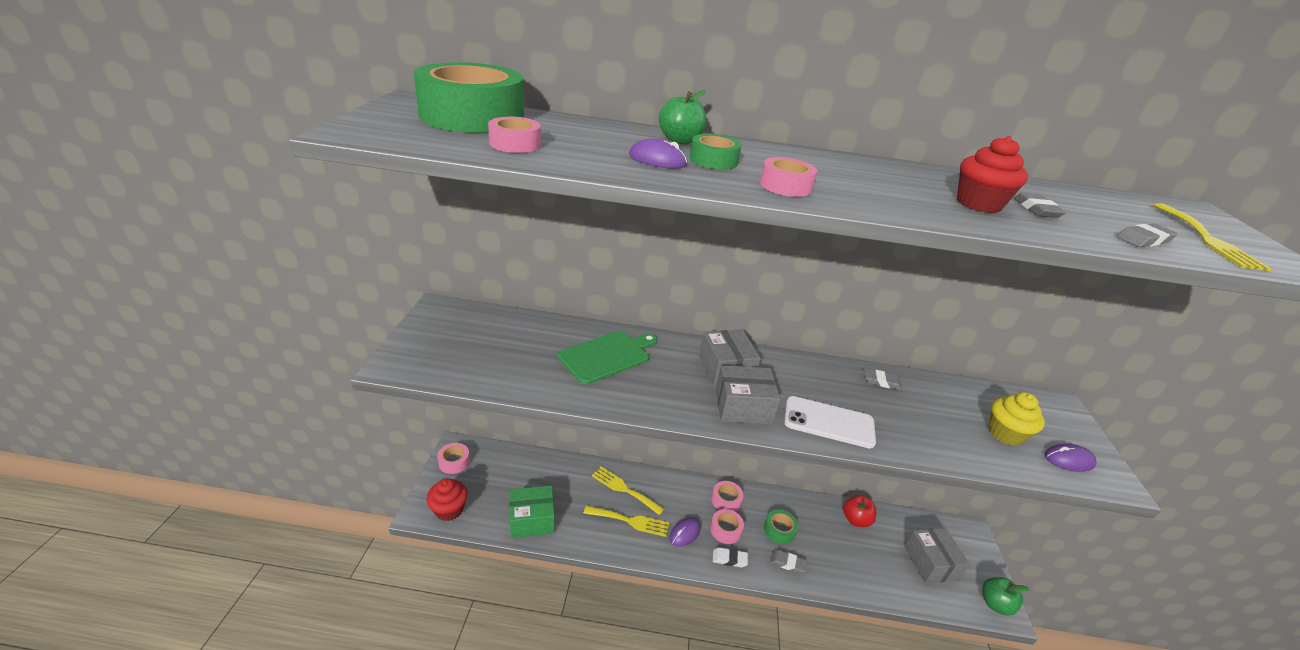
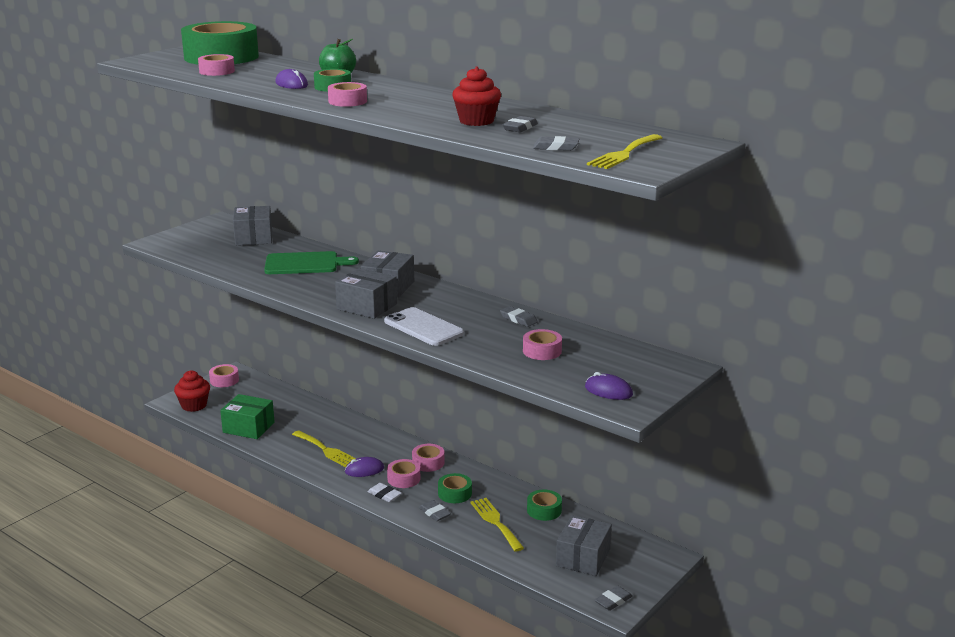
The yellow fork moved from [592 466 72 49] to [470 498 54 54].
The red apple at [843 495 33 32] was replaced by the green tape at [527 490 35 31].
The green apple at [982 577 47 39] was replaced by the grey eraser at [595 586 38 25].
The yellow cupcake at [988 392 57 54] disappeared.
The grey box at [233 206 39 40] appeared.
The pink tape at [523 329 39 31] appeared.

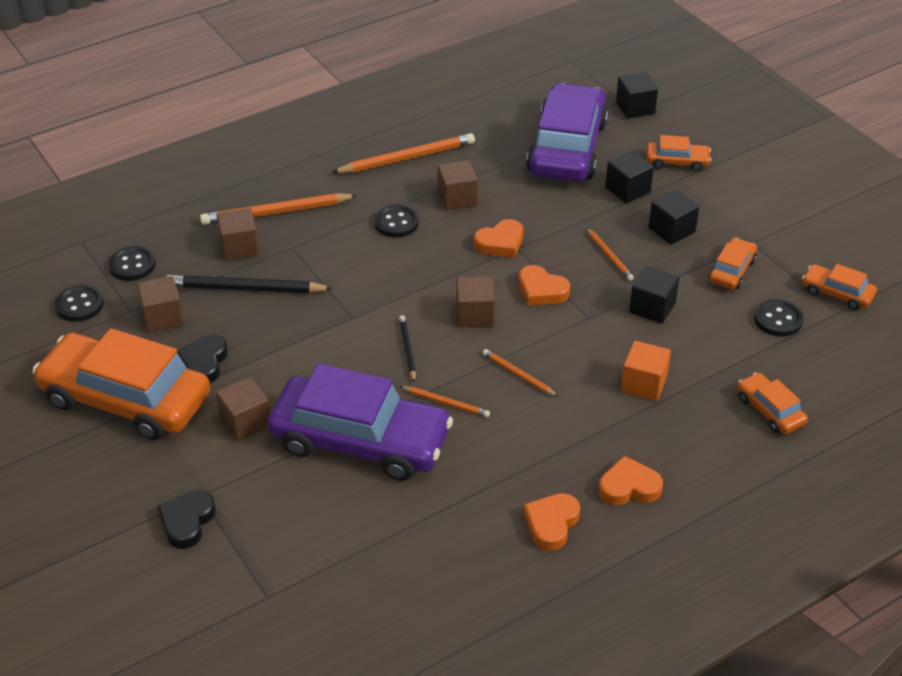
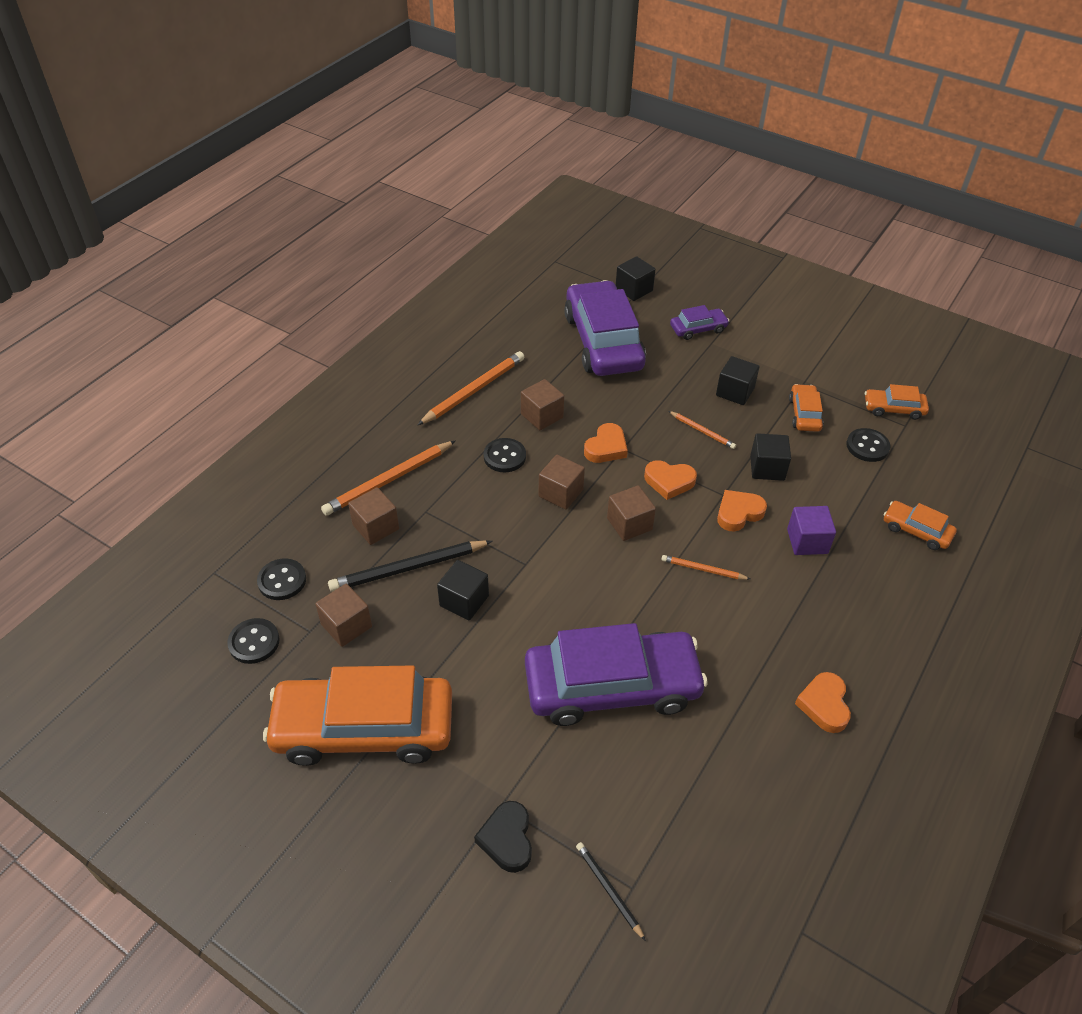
The black heart at [177 335 51 48] disappeared.
The brown cube moved from [216 377 54 64] to [539 455 46 55].
The black pencil moved from [399 315 17 68] to [576 842 70 99].
The orange pencil at [400 386 90 31] disappeared.
The orange heart moved from [599 456 64 49] to [717 490 50 42].
The black cube moved from [605 151 49 53] to [437 560 52 60].
The orange cube at [621 341 50 60] became the purple cube at [787 506 49 49].
The orange car at [646 135 65 37] became the purple car at [670 305 59 35].

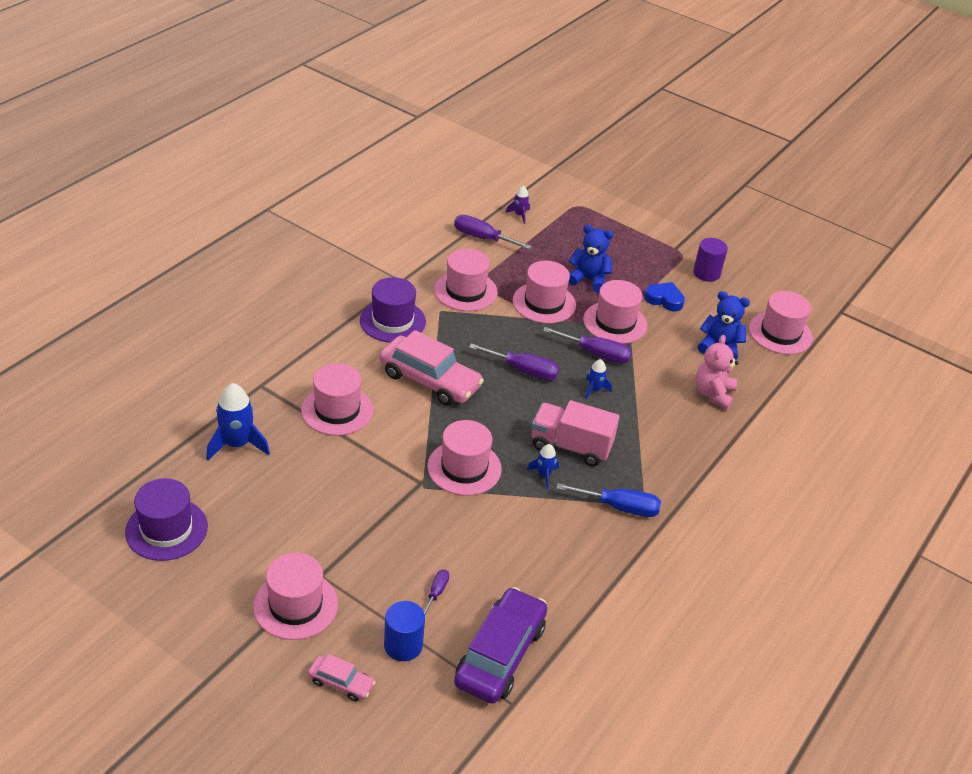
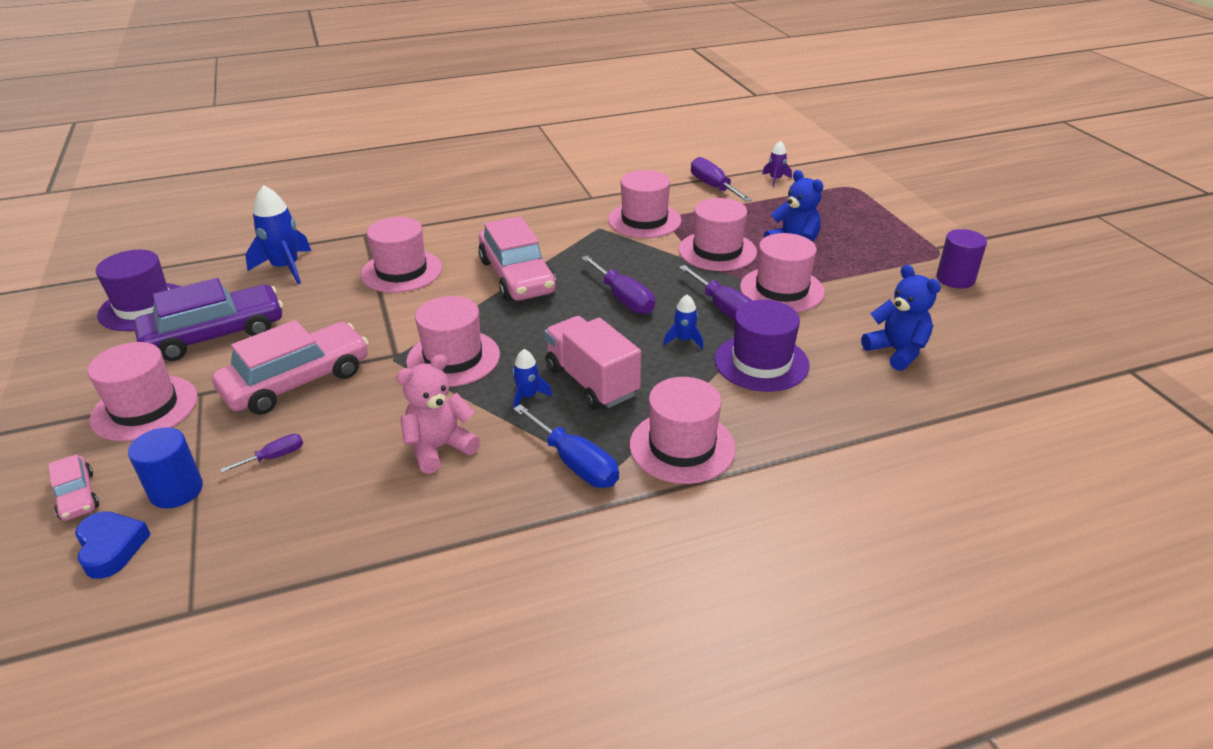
The purple hat moved from [360 277 66 66] to [715 300 95 92].
The purple car moved from [454 587 93 117] to [134 278 149 83].
The blue heart moved from [644 282 41 30] to [75 511 76 68].
The pink teddy bear moved from [695 335 43 75] to [396 355 84 119].
The pink hat moved from [749 291 64 64] to [630 377 106 107].
The pink car at [212 320 157 95] appeared.

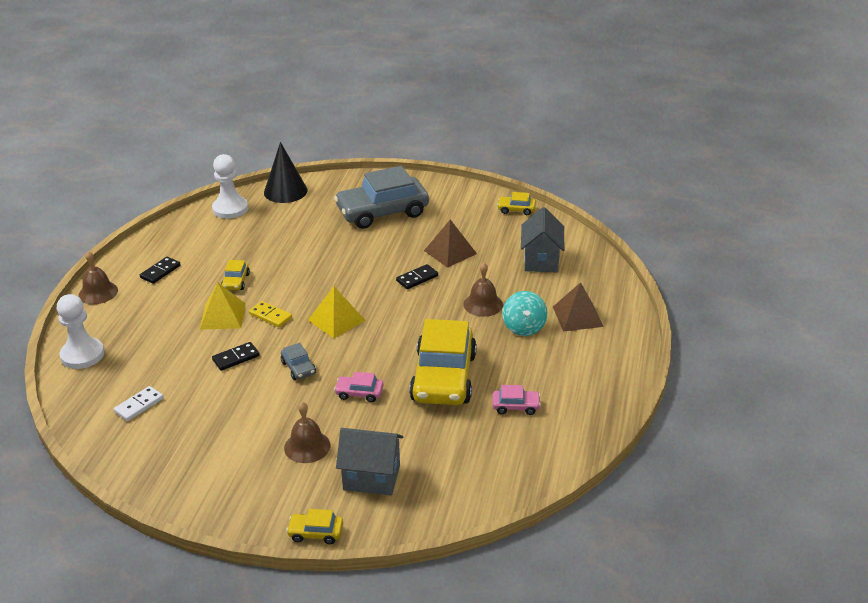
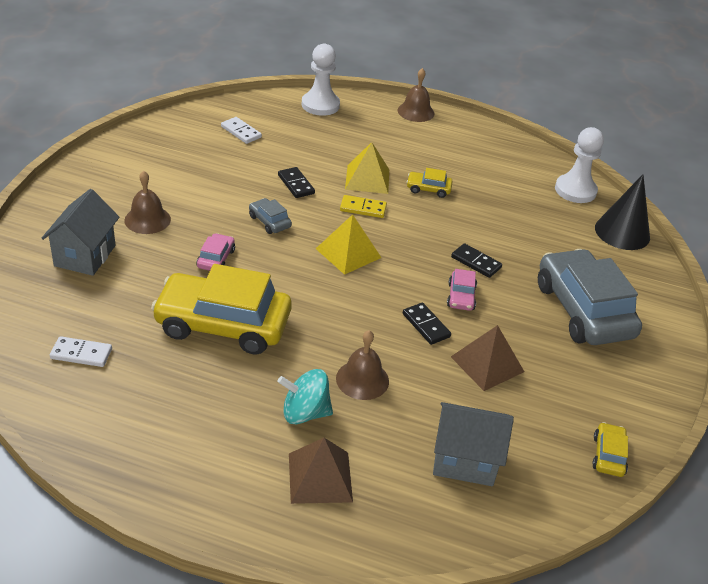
The black domino moved from [140 257 41 27] to [451 243 51 35].
The yellow domino at [249 301 43 26] turned 60 degrees clockwise.
The grey car at [281 343 35 37] turned 75 degrees clockwise.
The yellow car at [286 509 57 35] disappeared.
The pink car moved from [492 385 49 30] to [447 269 30 42].
The white domino at [50 336 62 31] appeared.

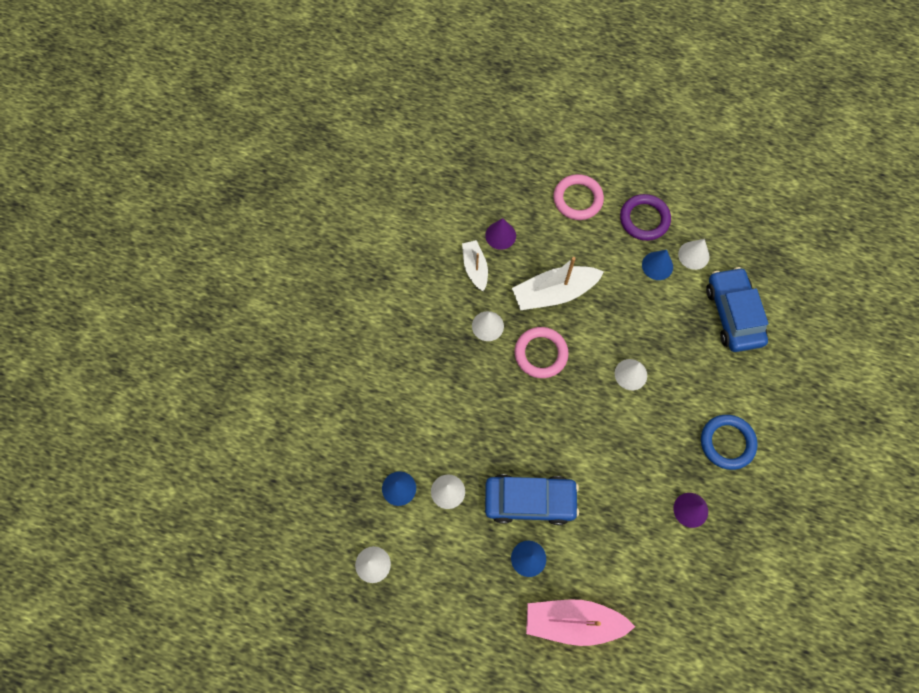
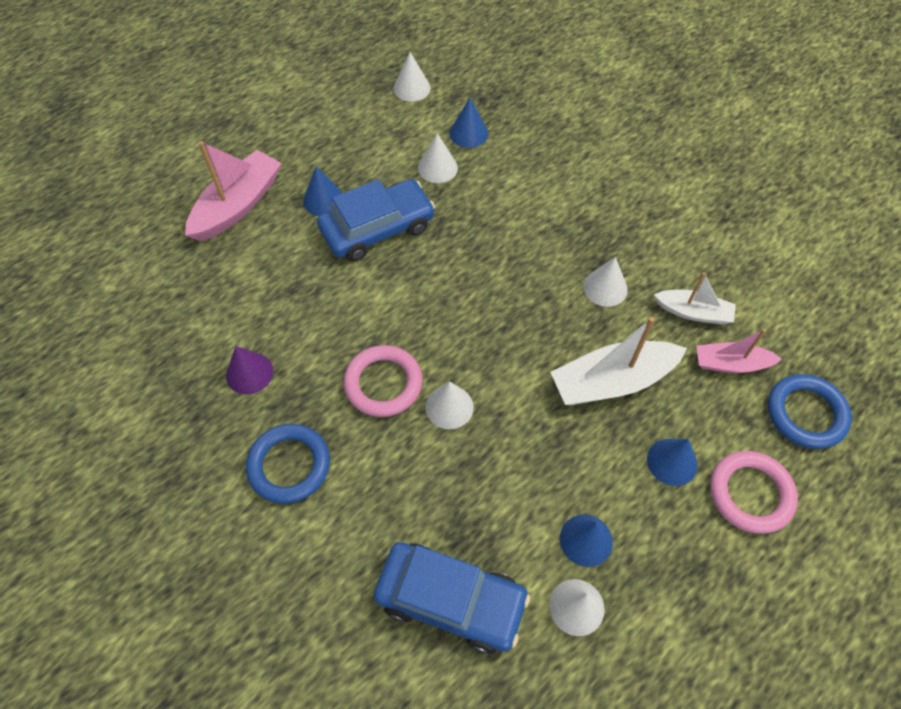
The purple cone at [485 218 31 32] was replaced by the pink boat at [696 329 86 44].
The blue car at [485 474 94 51] turned 150 degrees counterclockwise.
The white boat at [512 257 92 53] turned 120 degrees counterclockwise.
The pink ring moved from [515 327 54 51] to [344 345 79 72].
The purple ring at [620 194 51 47] disappeared.
The blue cone at [647 439 50 47] appeared.
The blue ring at [768 374 84 75] appeared.

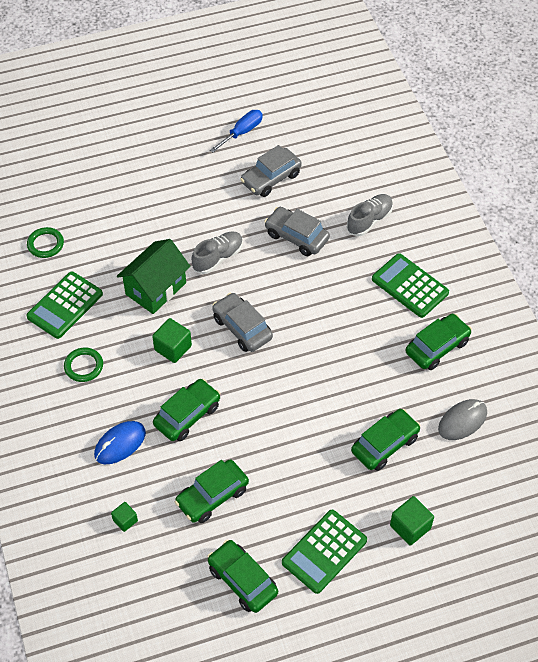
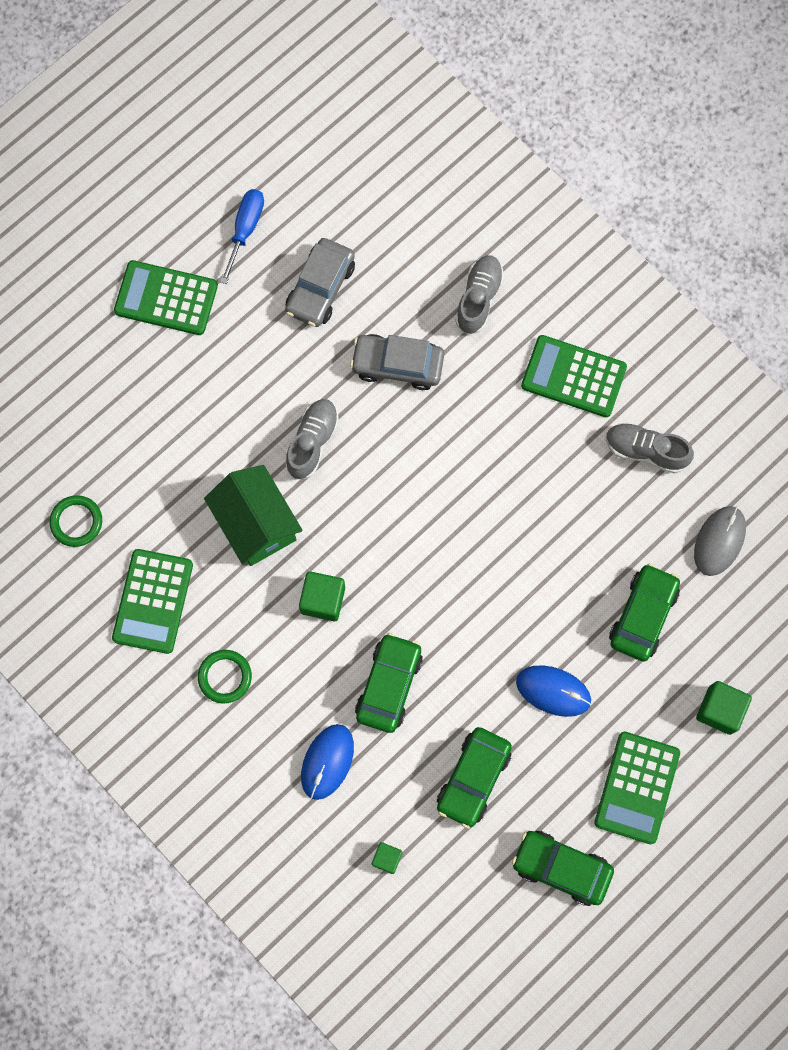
The green house at [117 239 73 75] turned 45 degrees counterclockwise.
The grey car at [212 293 61 59] disappeared.
The green car at [405 314 67 56] was replaced by the grey shoe at [606 422 88 52].
The green calculator at [114 260 104 75] appeared.
The blue mouse at [516 665 75 52] appeared.

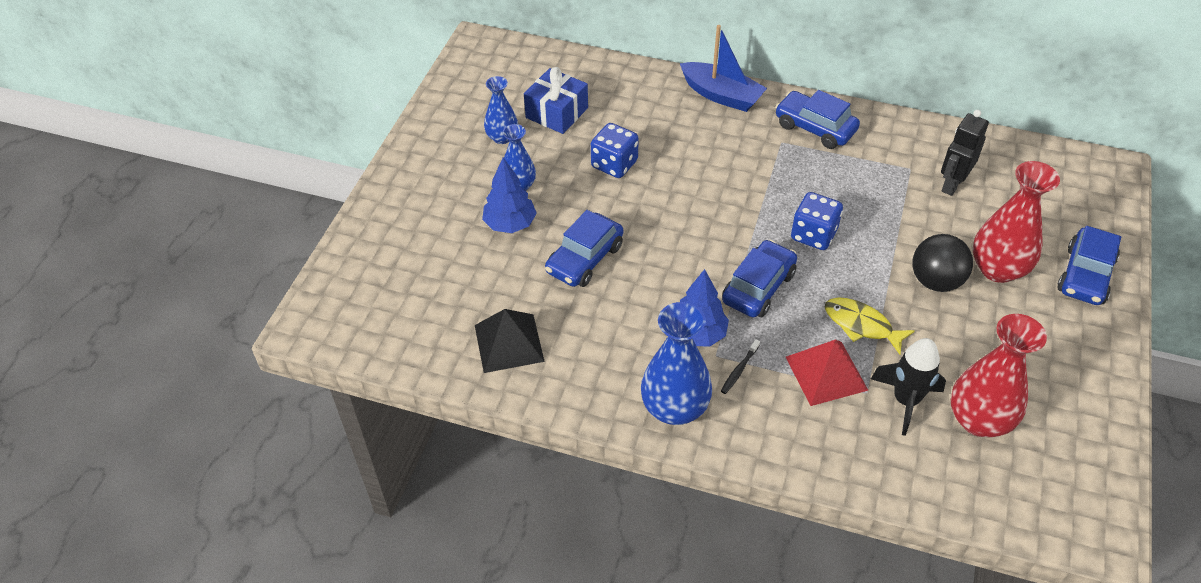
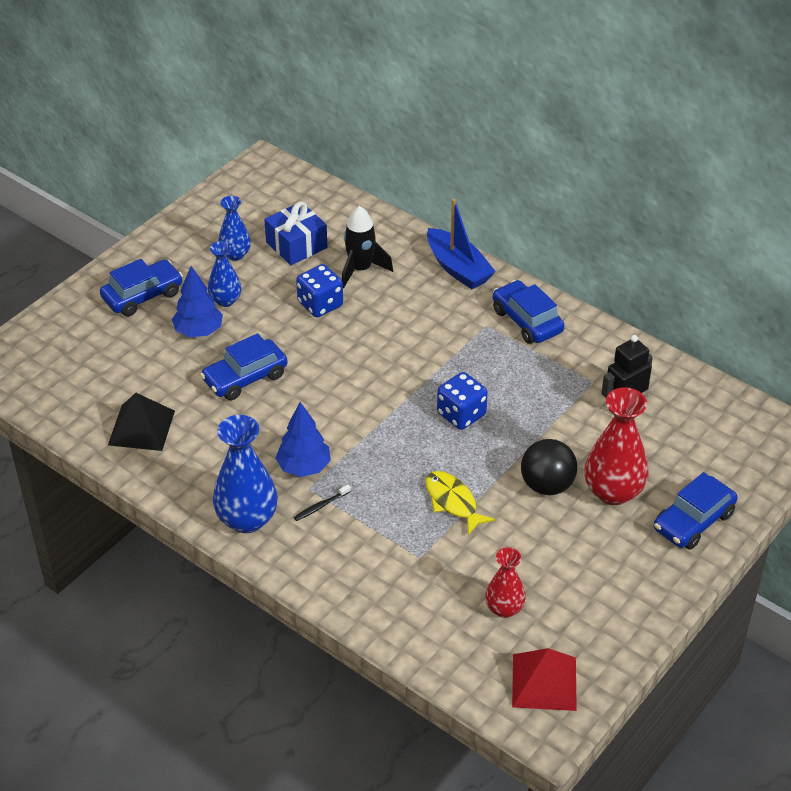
The blue car moved from [722 240 75 77] to [100 259 83 58].
The red pyramid moved from [786 339 82 67] to [512 648 65 63].
The black rocket moved from [871 338 75 98] to [342 206 51 83].
The red vase at [951 314 96 123] changed to 0.60 times the size.

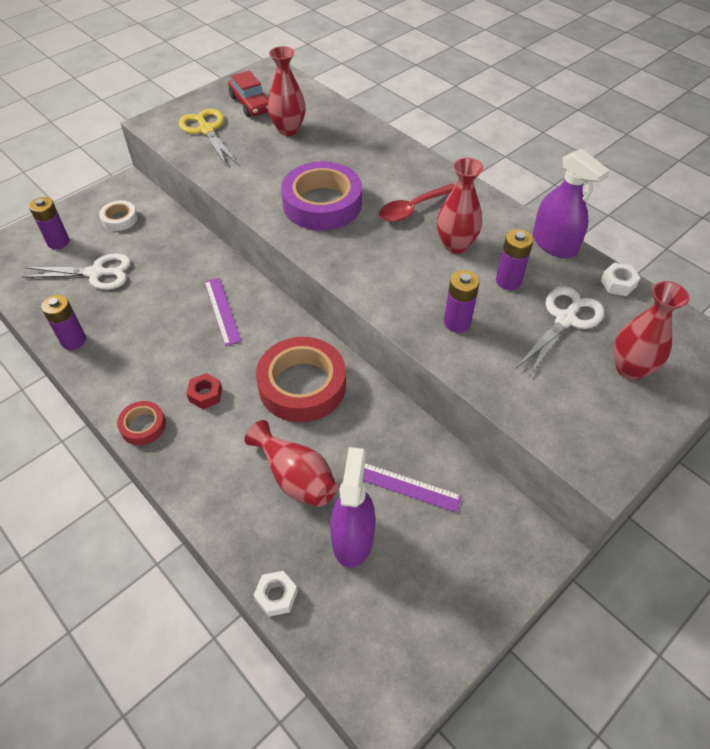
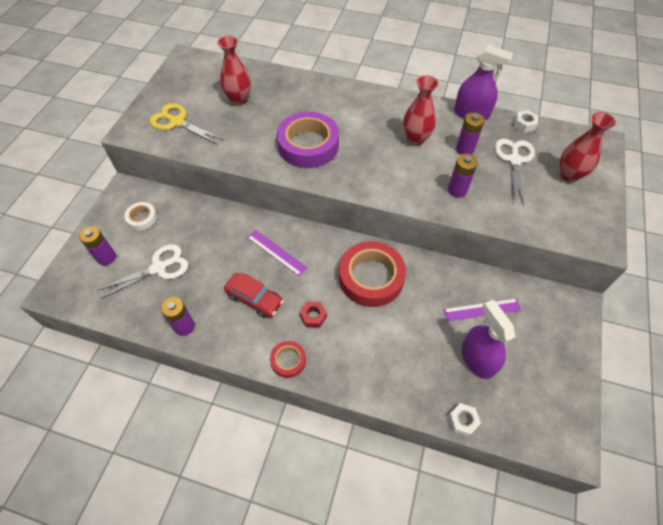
The red car moved from [228 71 40 46] to [224 272 60 46].
The red vase at [245 420 92 87] disappeared.
The red spoon at [379 183 76 39] disappeared.

